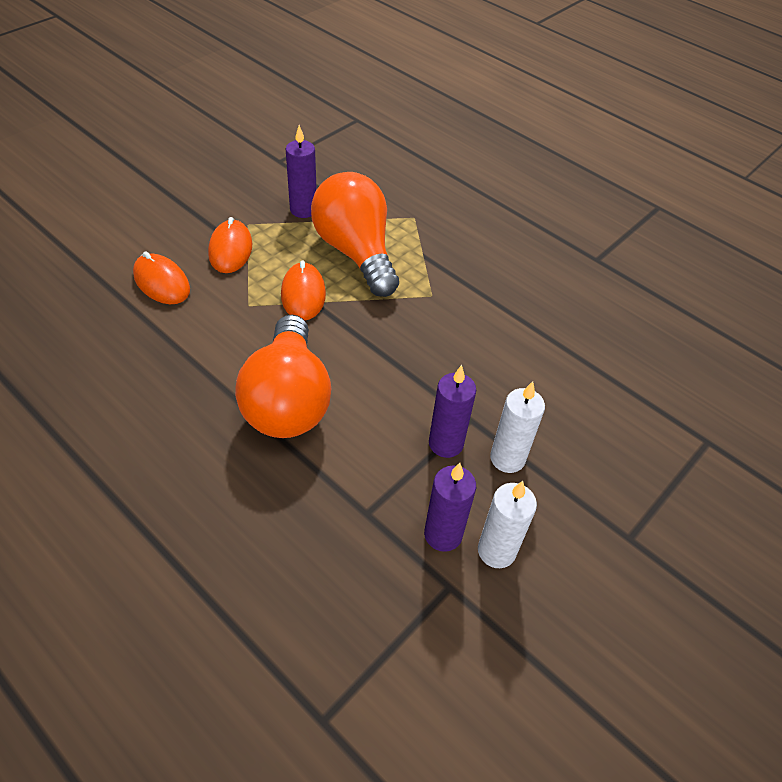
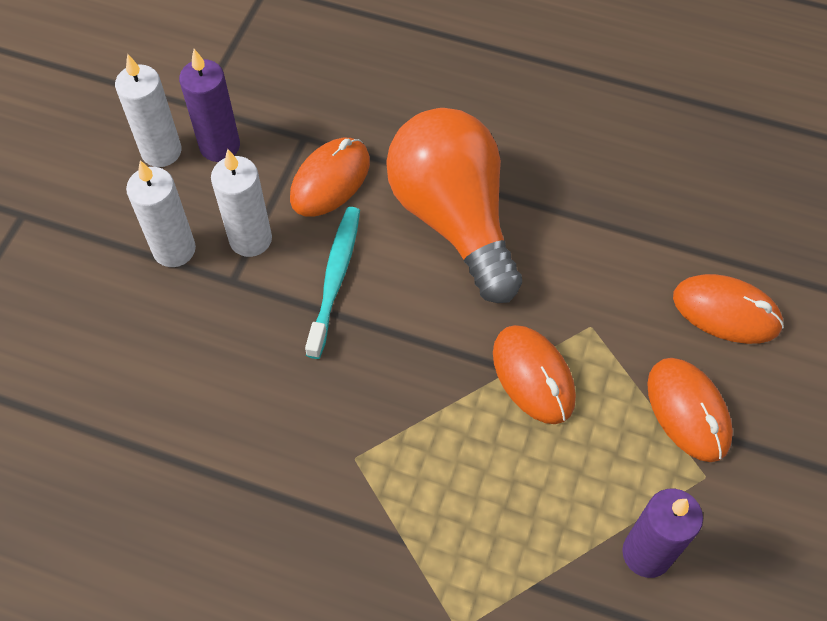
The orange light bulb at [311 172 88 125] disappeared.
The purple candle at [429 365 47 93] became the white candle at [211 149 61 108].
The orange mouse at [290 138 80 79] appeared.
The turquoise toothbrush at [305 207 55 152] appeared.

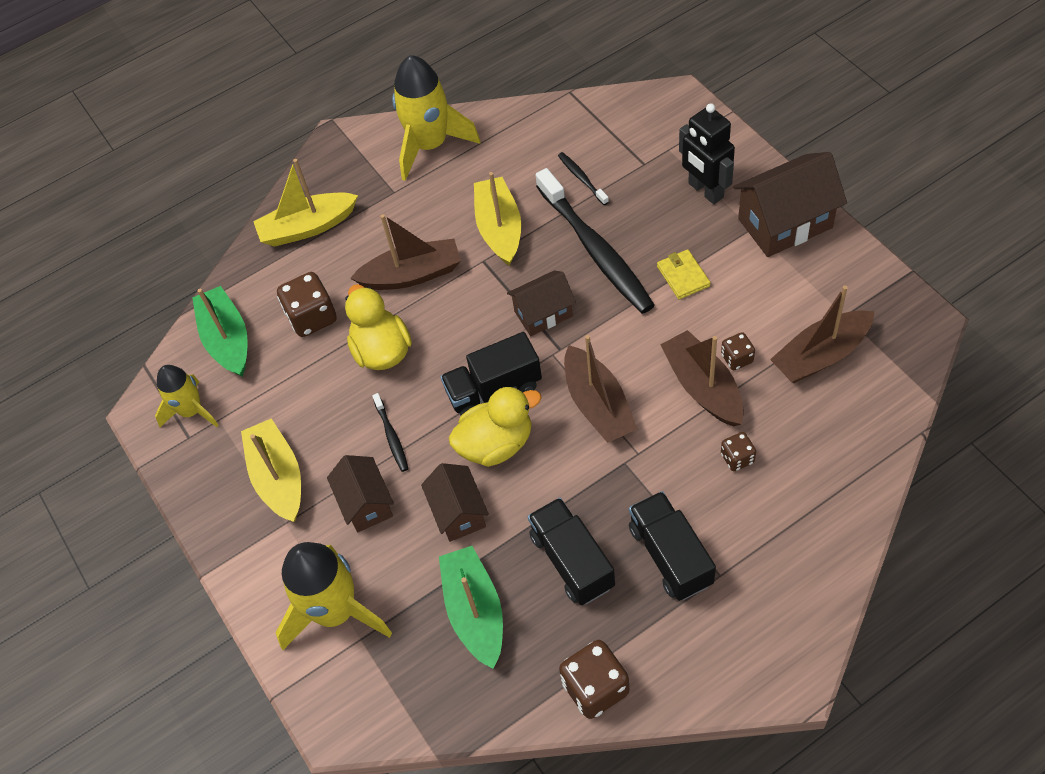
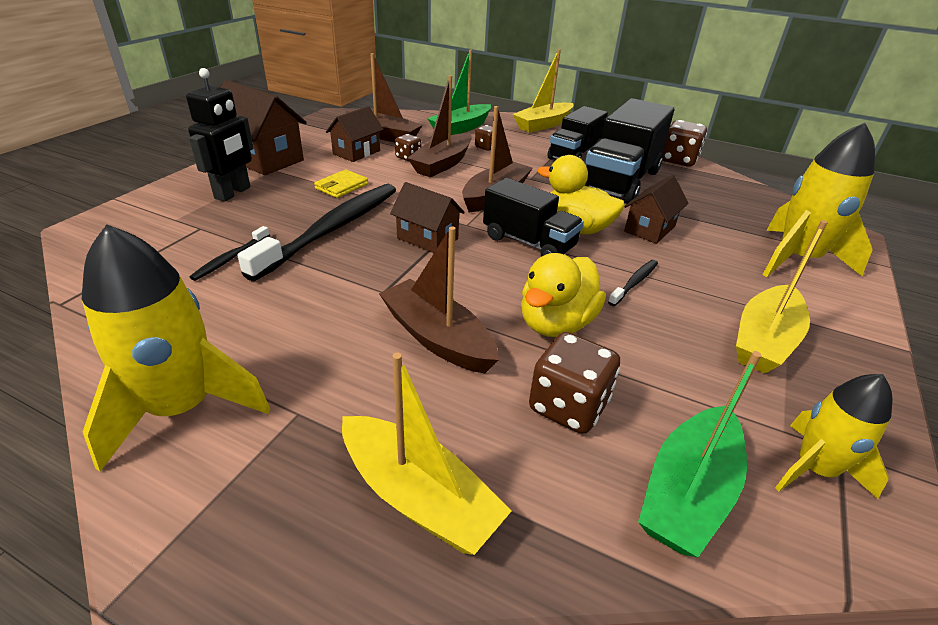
The brown house moved from [327 455 67 78] to [326 106 58 56].
The green boat moved from [439 546 64 123] to [428 50 63 85].
The yellow boat moved from [474 172 47 94] to [513 49 61 84].
The black truck at [528 498 87 107] changed to 1.55 times the size.

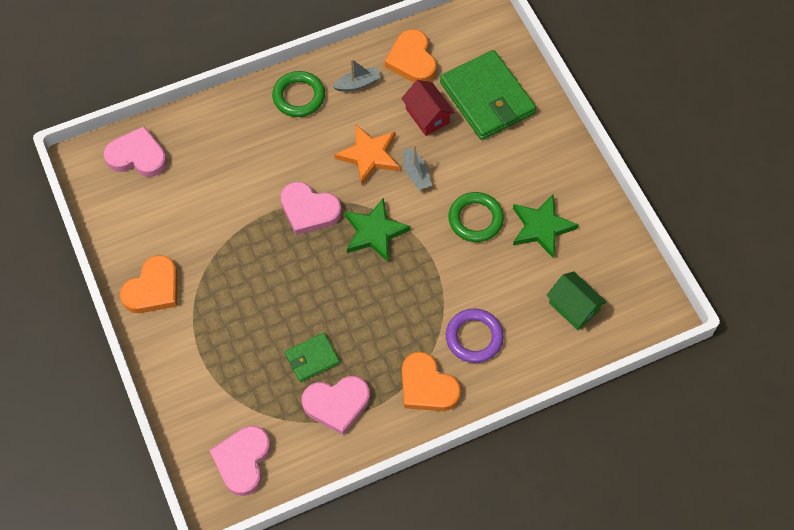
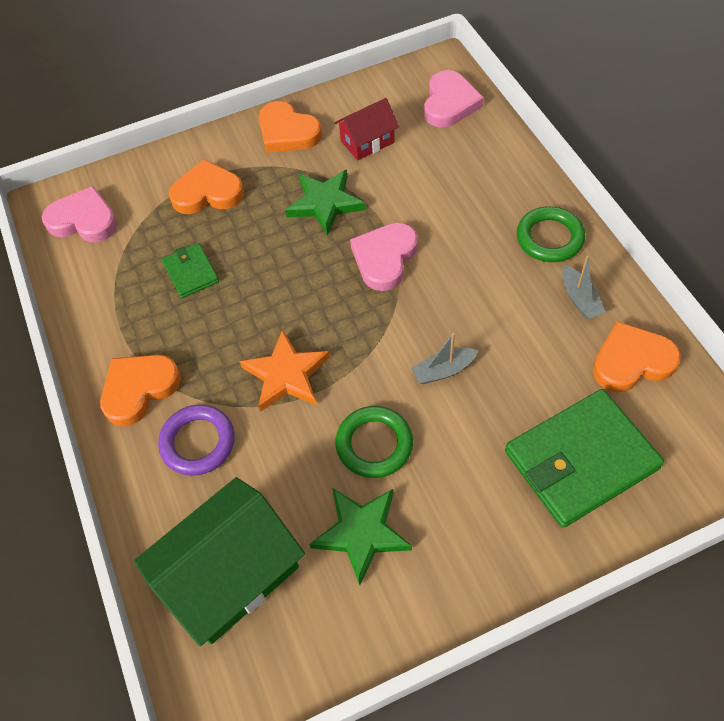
The pink heart at [302 376 68 59] disappeared.
The orange star moved from [334 125 65 60] to [239 329 91 83].
The green star moved from [344 198 67 64] to [285 169 81 67].
The red house moved from [401 80 54 56] to [334 98 65 63].
The green house at [546 272 61 58] changed to 1.87 times the size.
The orange heart at [169 159 75 55] appeared.

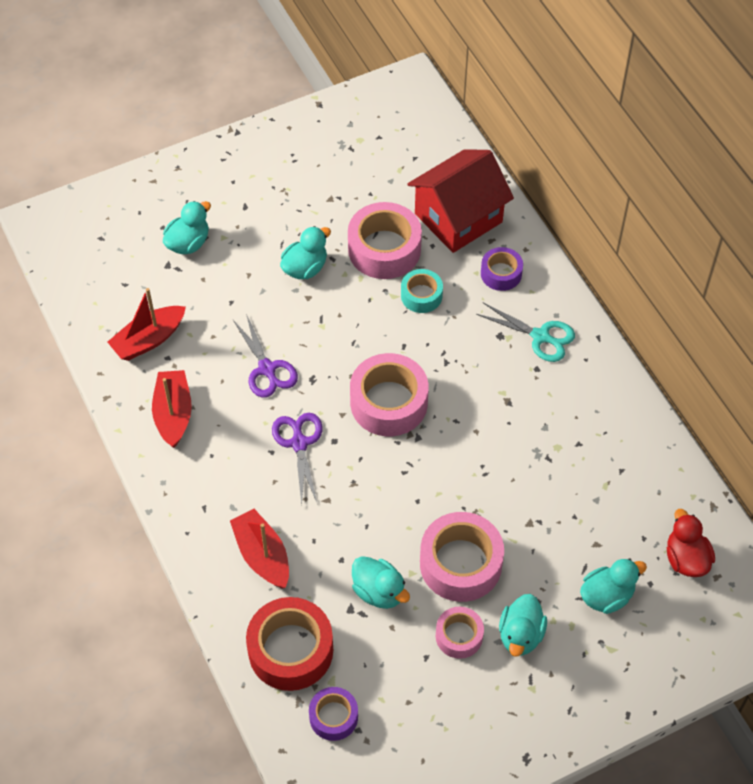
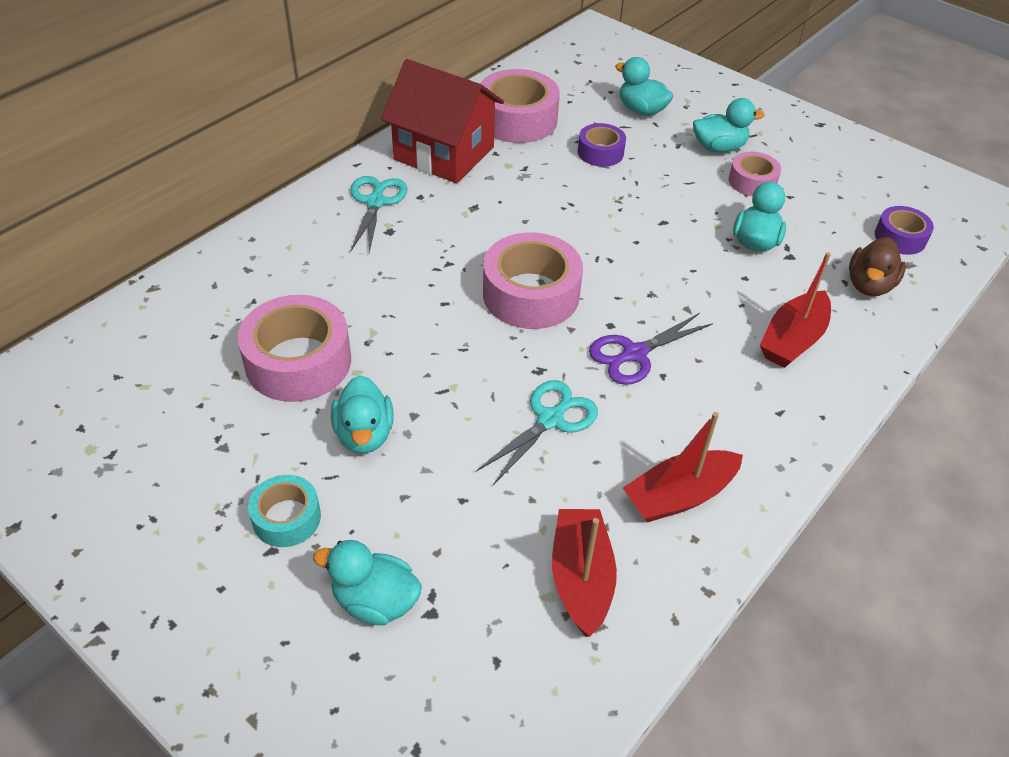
The red boat at [108 288 78 73] turned 120 degrees counterclockwise.
The purple scissors at [233 314 65 84] became the turquoise scissors at [476 380 122 105].
The red tape at [246 597 87 94] was replaced by the brown duck at [849 237 57 59].
The turquoise duck at [280 226 51 53] turned 120 degrees counterclockwise.
The turquoise tape moved from [401 269 42 44] to [248 475 73 72].
The red house moved from [407 149 107 104] to [381 59 123 124].
The pink tape moved from [420 512 84 90] to [480 69 80 74].
The purple tape moved from [481 247 42 44] to [578 123 48 44].
The red duck at [667 509 48 68] disappeared.

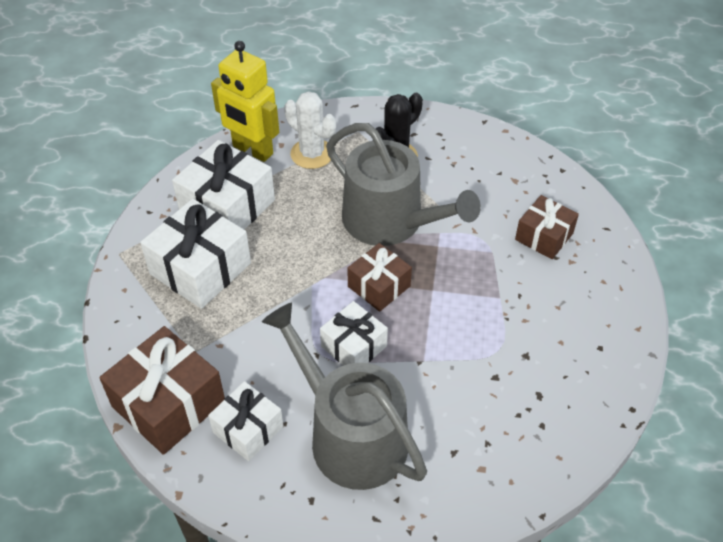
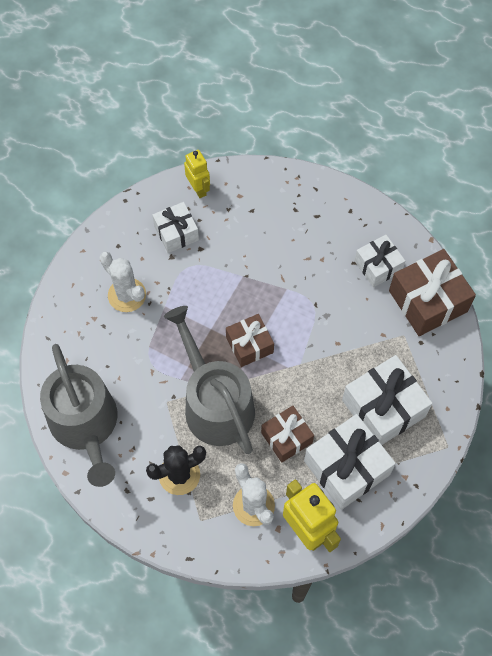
The grey watering can moved from [262 303 165 187] to [40 344 77 143].
The white gift moved from [320 301 68 65] to [152 202 47 51].
The brown gift moved from [515 195 64 64] to [261 406 53 57].
The white cactus at [100 252 46 60] appeared.
The yellow robot at [184 150 26 48] appeared.

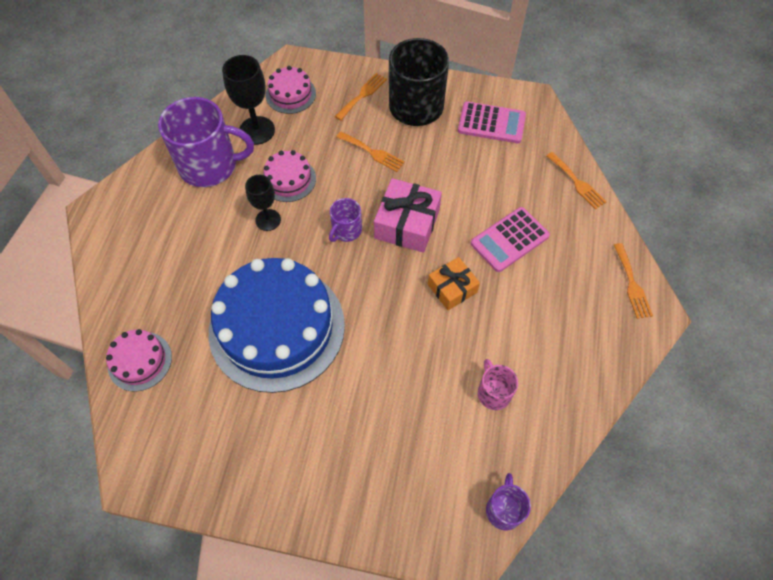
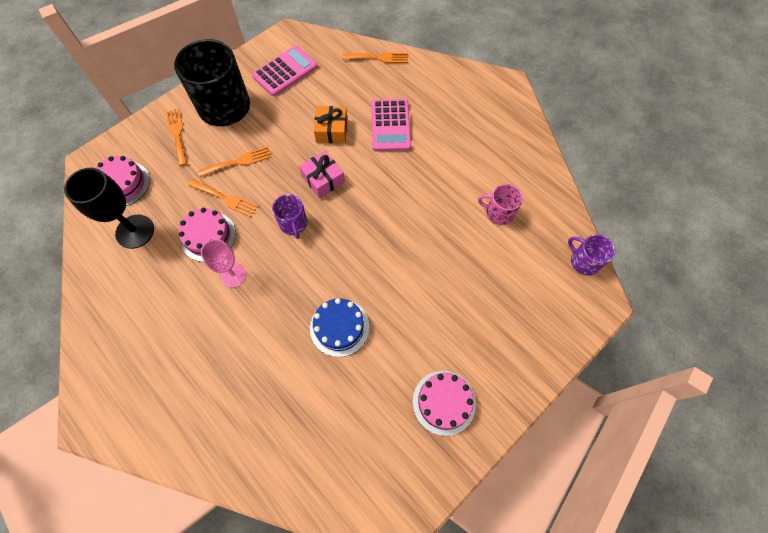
The pink cake moved from [106 329 66 63] to [413 371 63 65].
The purple mug at [158 97 96 90] disappeared.
The blue cake at [209 258 136 135] changed to 0.45 times the size.
The black goblet at [245 175 36 56] became the pink goblet at [201 239 45 49].
The pink gift at [374 178 68 75] changed to 0.64 times the size.
The orange gift moved from [428 257 52 53] to [314 106 33 37].
The orange fork moved from [614 243 39 76] to [189 179 69 38].

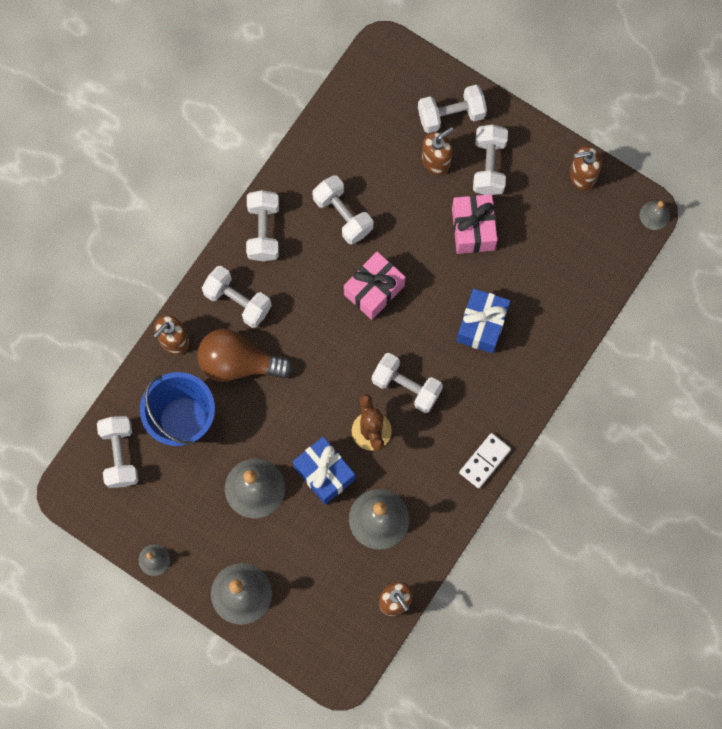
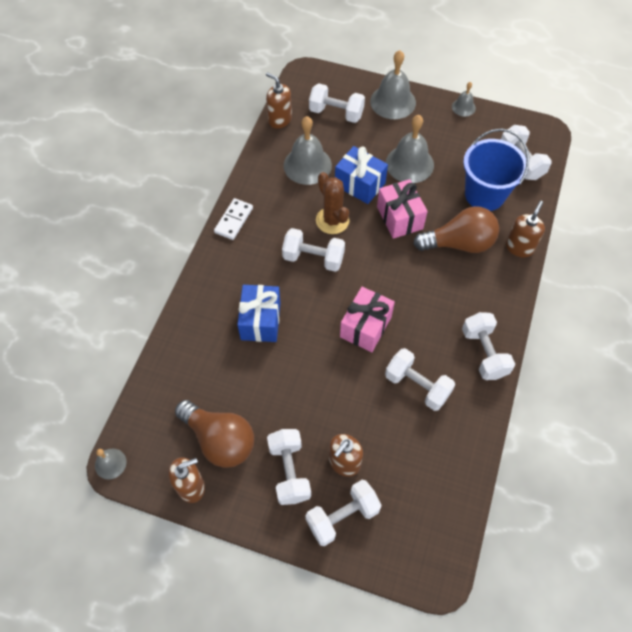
The white dumbbell moved from [202 266 70 62] to [309 84 56 39].
The pink gift moved from [452 194 45 60] to [377 179 51 60].
The brown light bulb at [175 400 79 68] appeared.

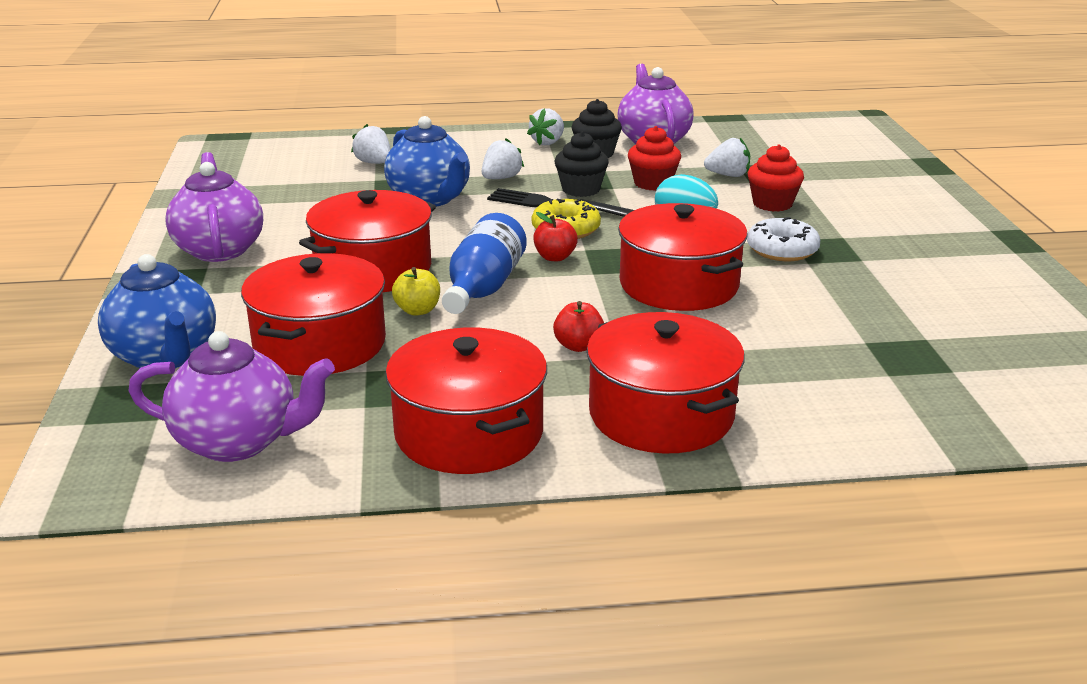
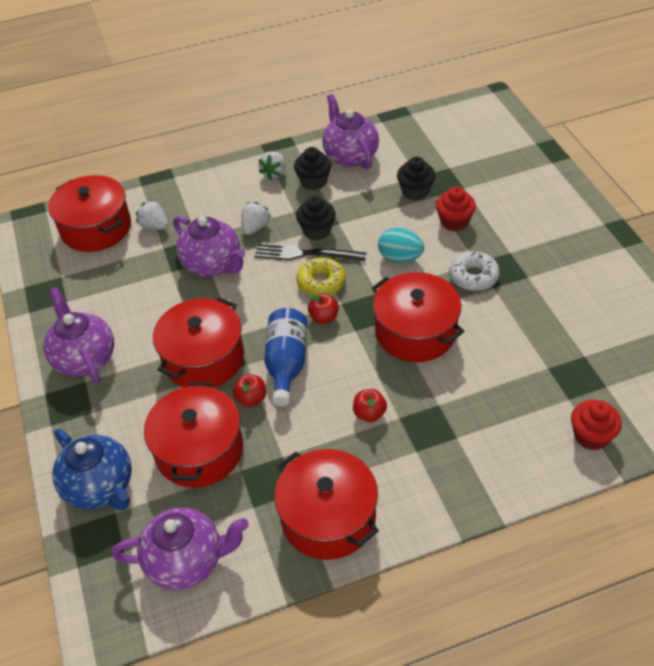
The blue teapot at [384 116 86 91] became the purple teapot at [173 216 72 60].
The yellow apple at [392 267 48 49] became the red apple at [233 375 33 32].
The red pot moved from [586 312 159 141] to [48 175 83 77].
The red cupcake moved from [628 126 53 65] to [571 400 51 50].
The white strawberry at [704 138 46 39] was replaced by the black cupcake at [397 157 38 43].

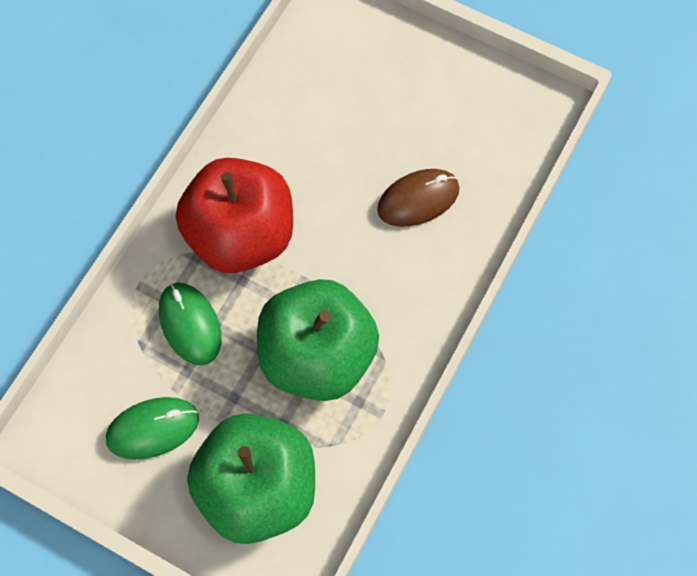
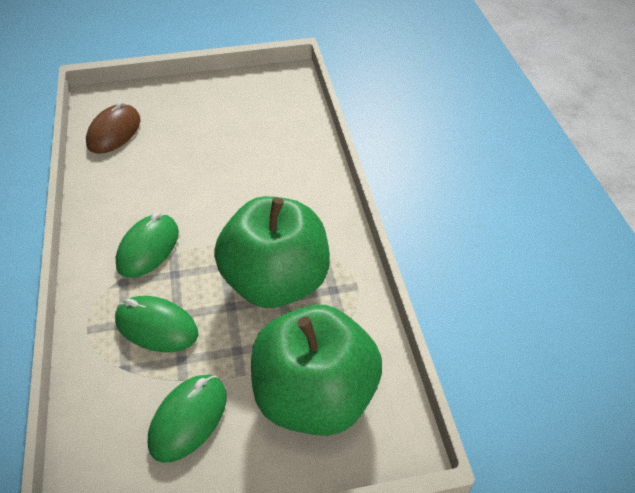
The red apple at [176 158 117 115] was replaced by the green mouse at [116 213 63 65].
The brown mouse moved from [377 169 83 58] to [86 101 55 53].

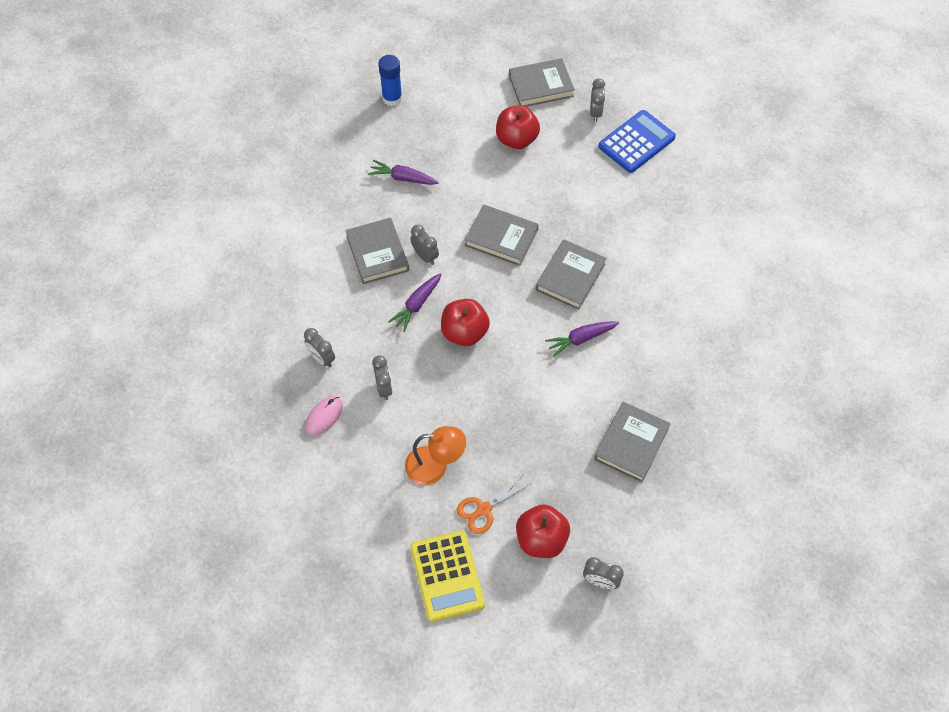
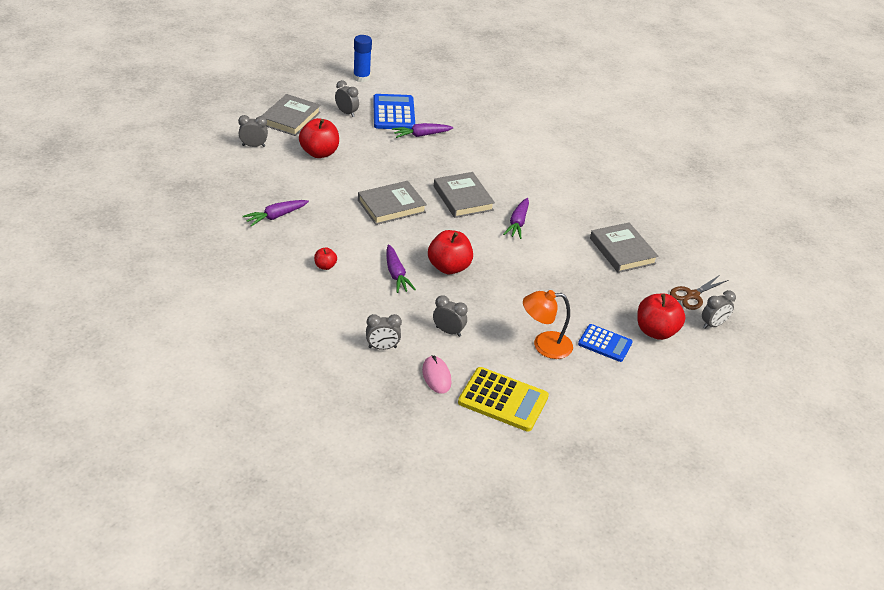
The grey book at [345 218 64 66] was replaced by the red apple at [314 247 23 23].
The blue glue stick moved from [378 55 24 51] to [353 35 19 47].
The orange lamp at [405 426 61 59] turned 135 degrees counterclockwise.
The grey clock moved from [410 225 29 40] to [238 115 30 32].
The yellow calculator moved from [411 530 74 92] to [458 367 91 65].
The orange scissors at [456 474 76 60] was replaced by the blue calculator at [578 324 55 38].
The purple carrot at [392 123 61 15] appeared.
The brown scissors at [670 275 58 35] appeared.

